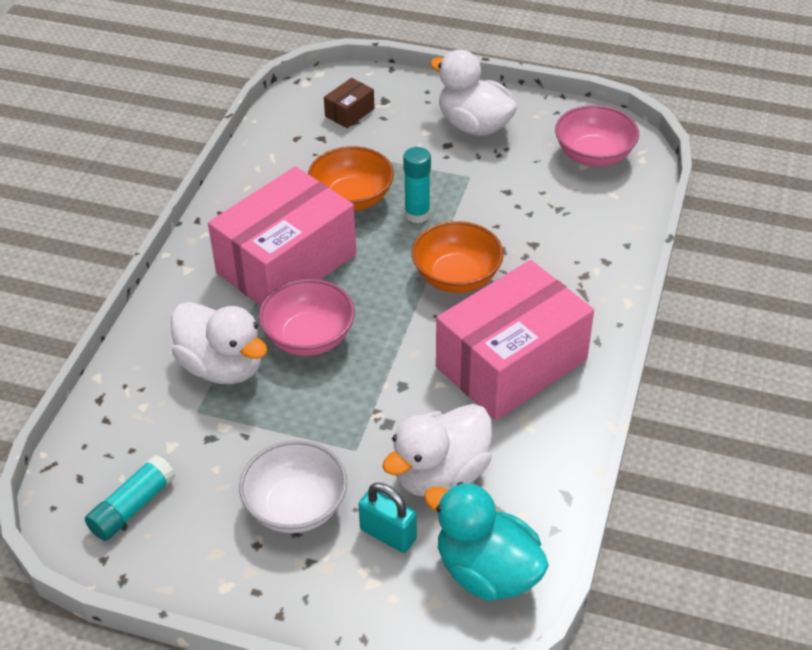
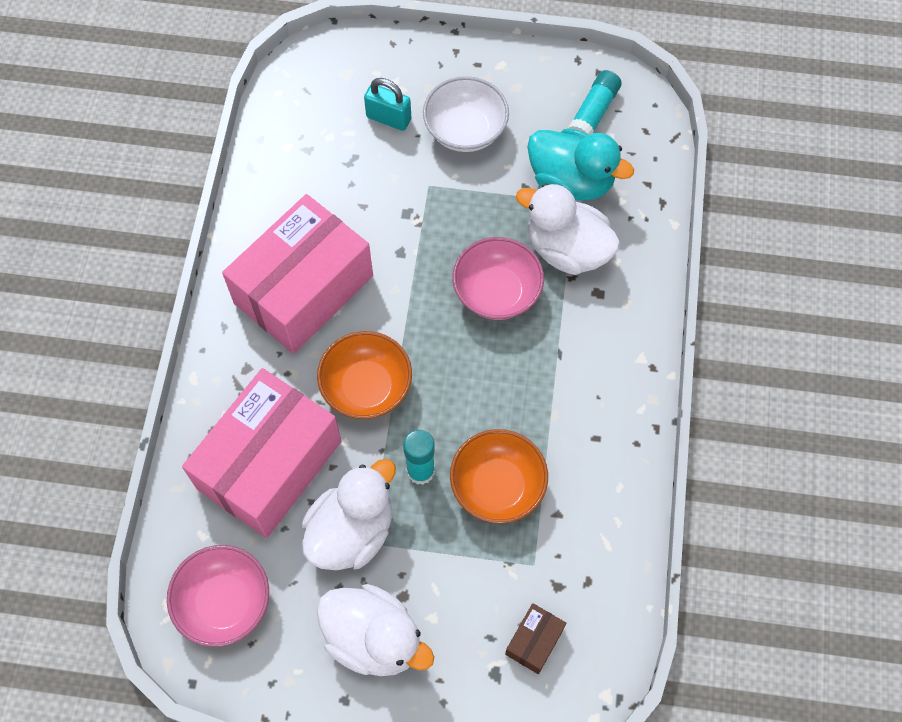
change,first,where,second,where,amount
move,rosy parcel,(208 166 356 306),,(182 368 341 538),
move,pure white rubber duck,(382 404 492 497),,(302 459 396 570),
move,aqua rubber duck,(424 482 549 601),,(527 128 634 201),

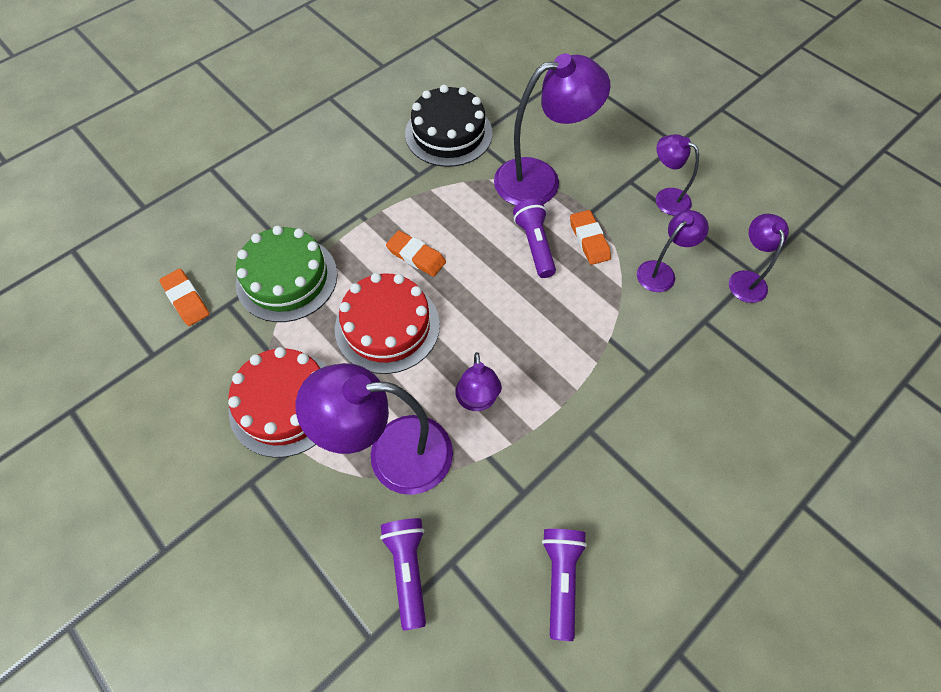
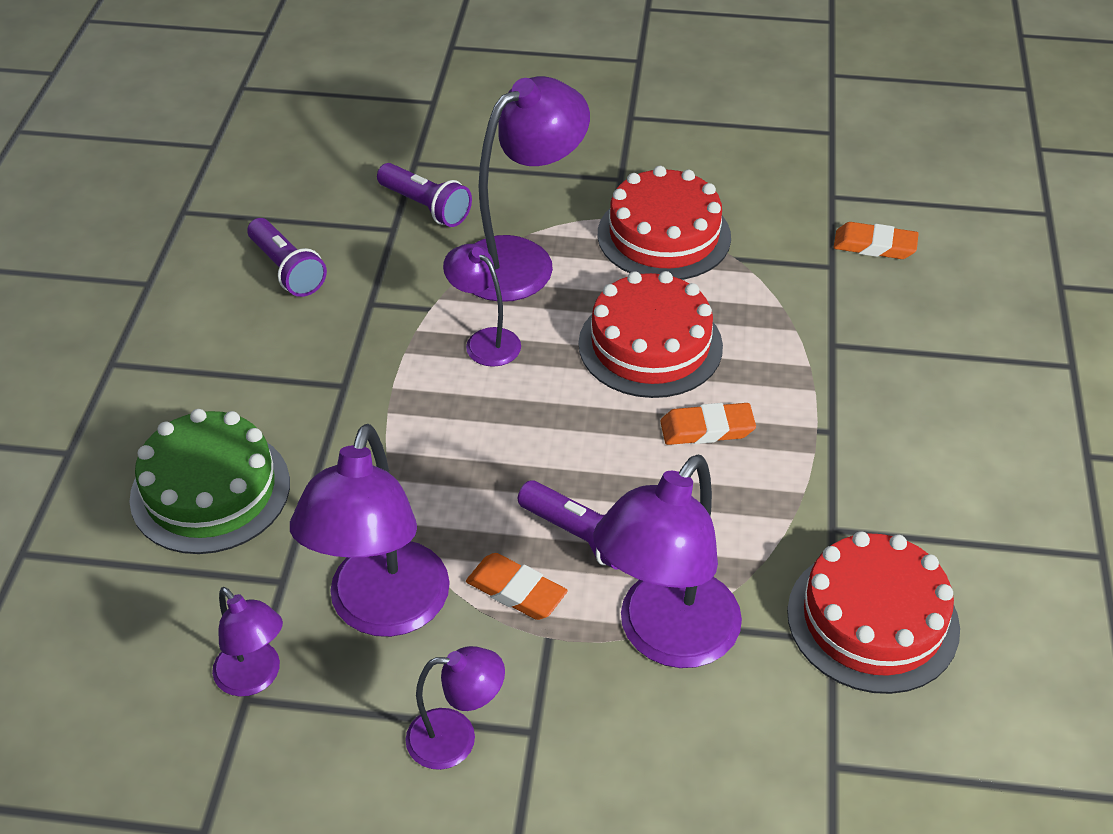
change,first,where,second,where,amount
move,leaf-green gateau,(236 226 337 322),,(130 409 290 554),
recolor,black gateau,(405 85 493 167),crimson gateau,(787 531 960 694),
resize,purple lamp,(637 210 709 292),,(290 424 450 637),x1.86

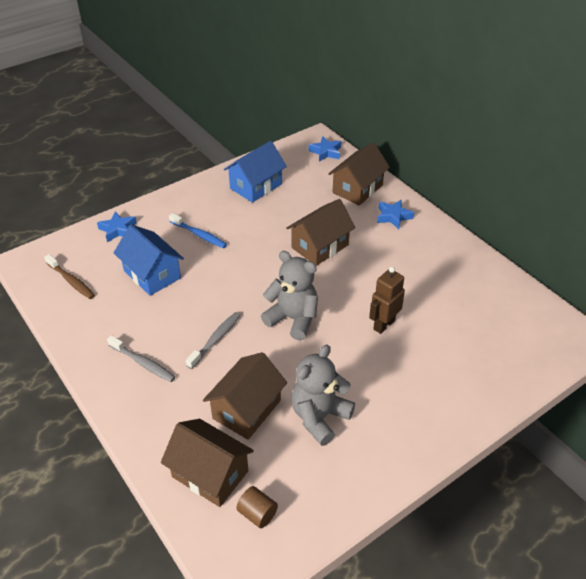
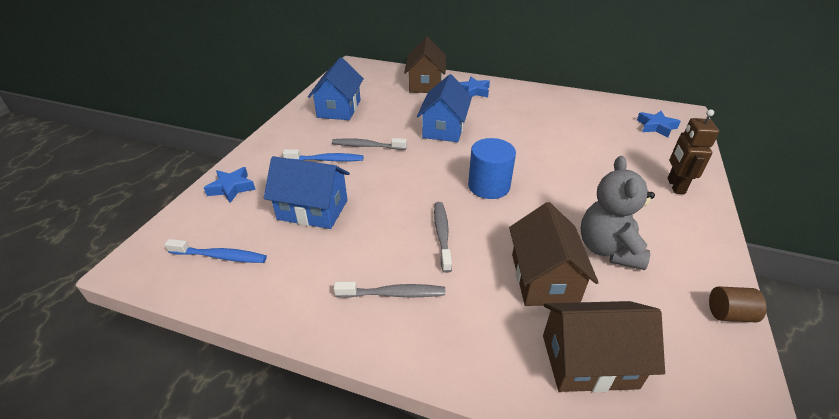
change,first,where,second,where,amount
insert,,,grey tooth brush,(332 138 407 150),
move,russet cylinder,(236 486 278 528),,(709 286 767 323),
move,cobalt five-pointed star,(309 136 341 162),,(637 111 681 138),
move,russet robot figure,(369 266 405 334),,(667 109 719 194),
replace,grey teddy,(261 251 318 341),cobalt cylinder,(468 138 516 199),
recolor,russet tooth brush,(44 254 95 299),cobalt tooth brush,(165 239 267 263),
recolor,russet cottage,(286 199 355 266),cobalt cottage,(417 74 472 142),

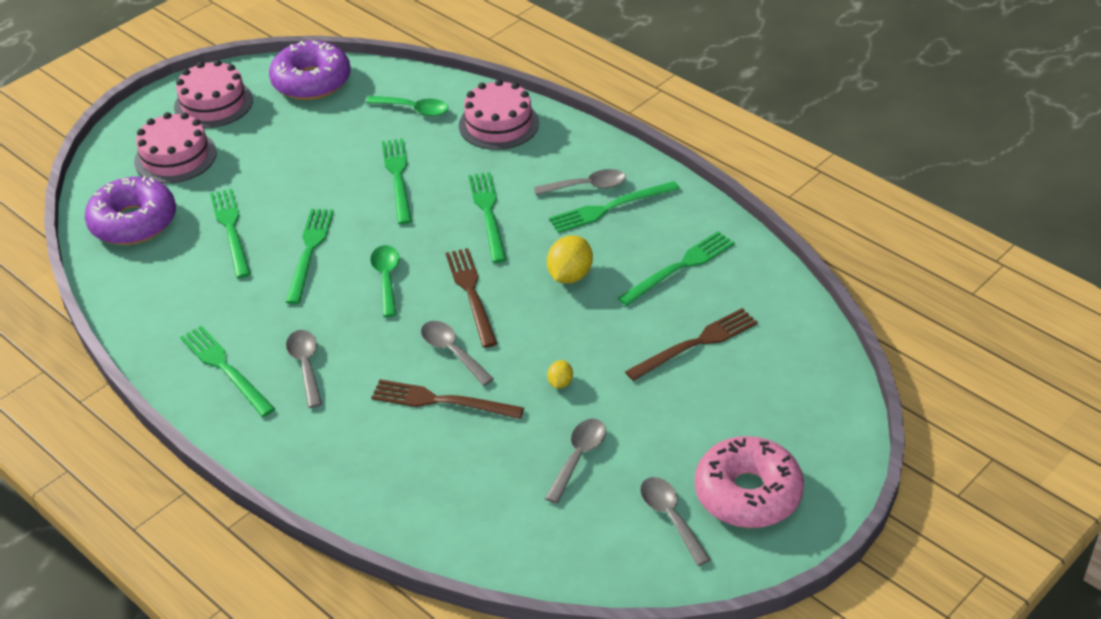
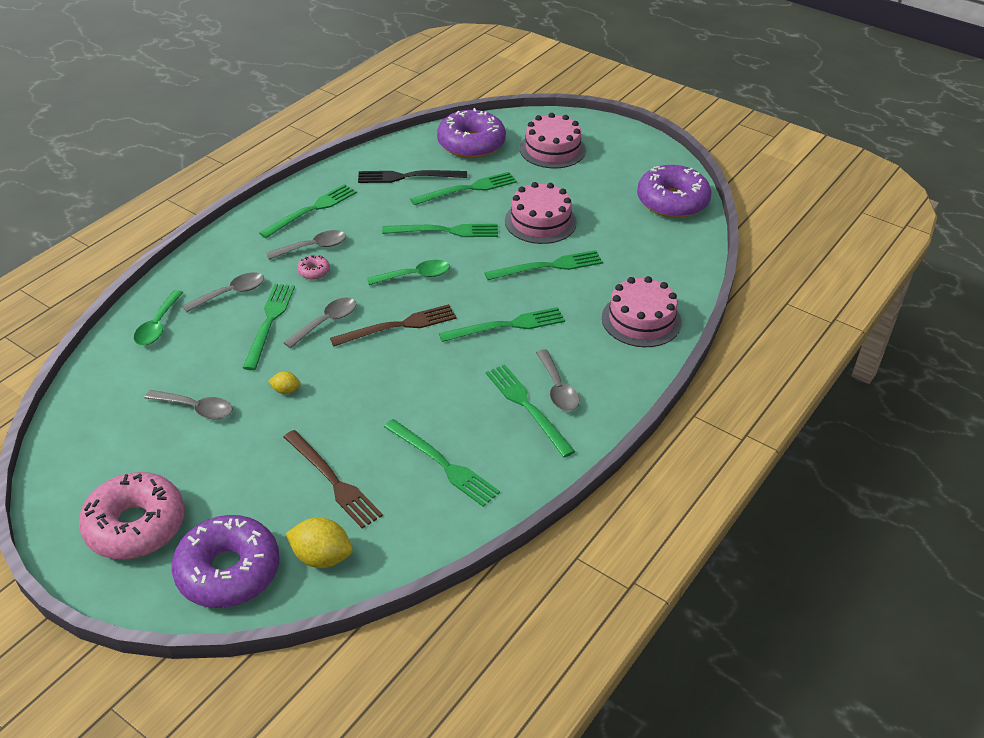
change,first,where,second,where,amount
insert,,,purple donut,(172 515 280 608),
insert,,,rosy donut,(297 255 330 280),
insert,,,black table fork,(358 170 467 183),
move,rosy gateau,(174 60 253 128),,(505 182 577 244),
move,leaf-green tablespoon,(366 96 449 116),,(134 290 183 345),
move,yellow citrus fruit,(547 235 593 284),,(286 517 353 568),
move,grey tablespoon,(640 477 711 566),,(182 272 264 313),
recolor,russet table fork,(371 379 524 419),leaf-green table fork,(243 284 295 370),

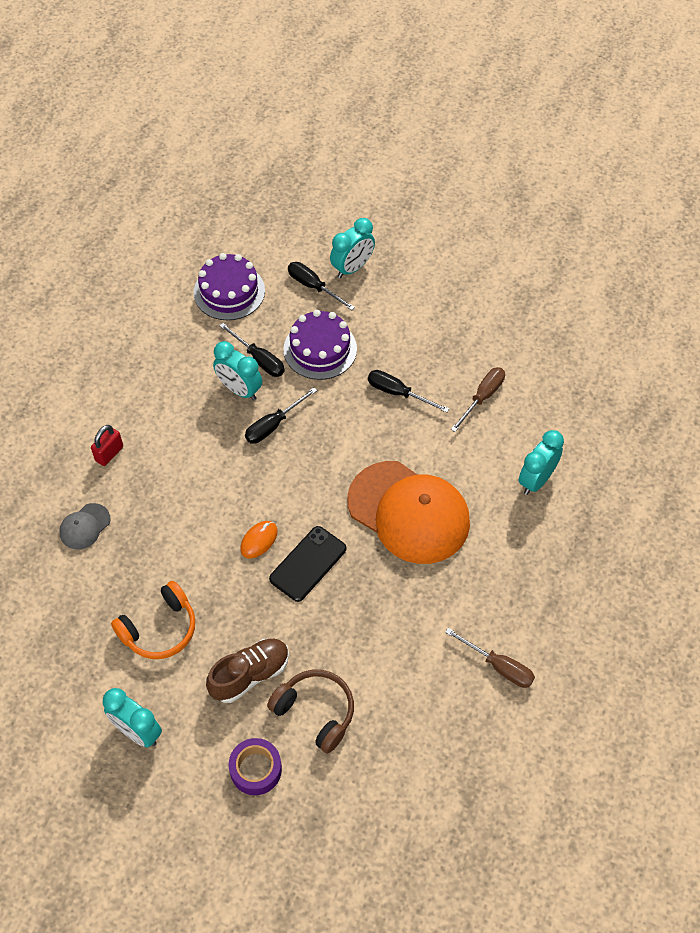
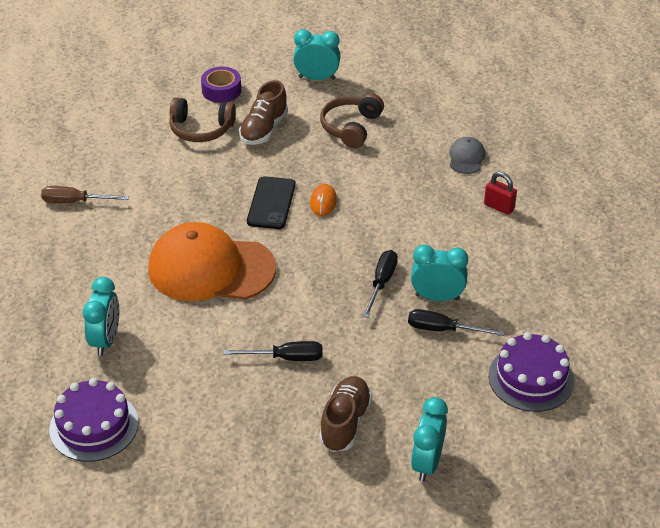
change,first,where,second,where,amount
delete,black flat screwdriver,(288 262 355 310),,,
delete,russet flat screwdriver,(451 367 505 432),,,
insert,,,russet shoe,(319 376 372 452),
move,purple gateau,(284 310 357 380),,(49 378 138 462),
recolor,orange-coloured over-ear headphones,(111 581 195 659),russet over-ear headphones,(320 93 384 148),
rotate,crimson lock,(91 425 123 466),,(484 172 517 215),60 degrees counterclockwise

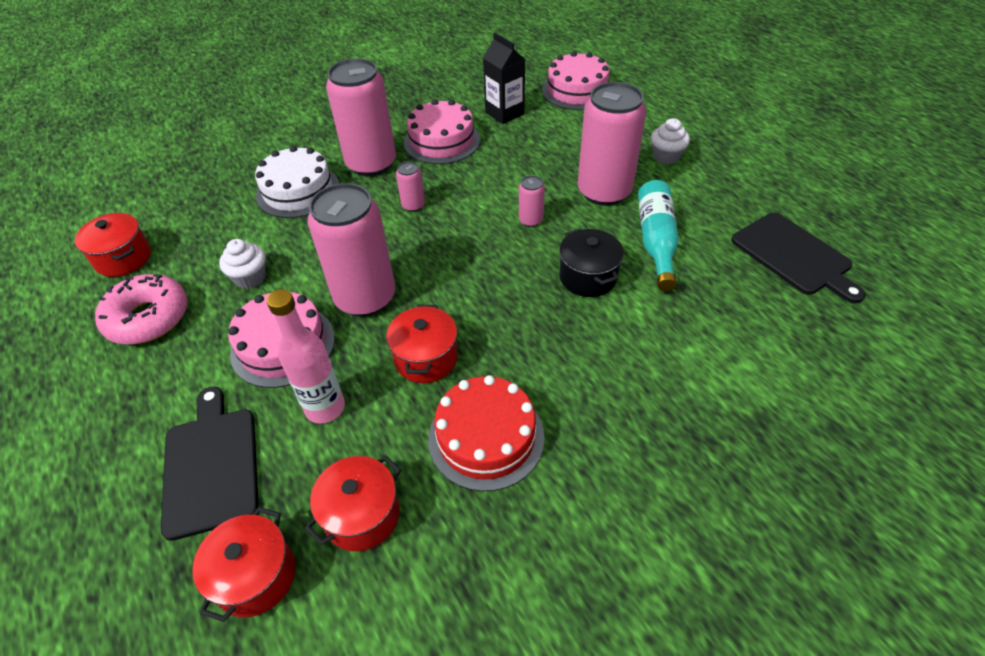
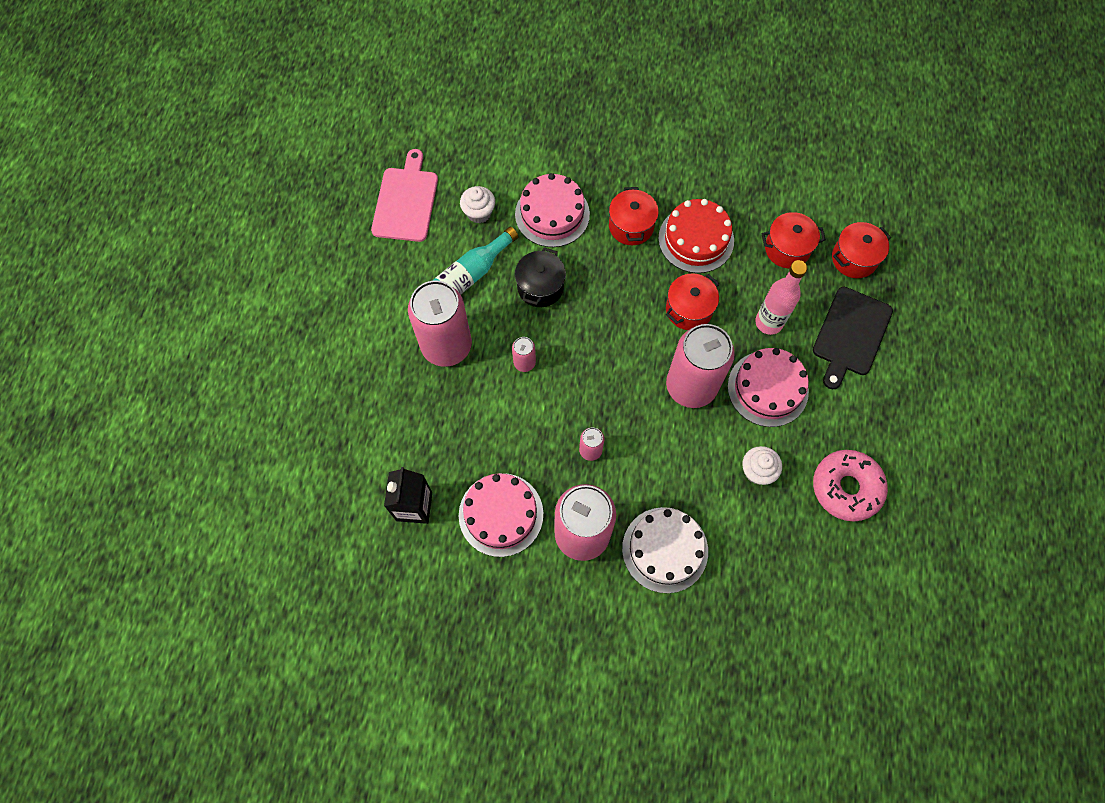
change,first,where,second,where,amount
move,crimson stockpot,(75 213 151 277),,(609 187 659 245),
move,rosy gateau,(542 51 610 110),,(515 173 590 247),
move,pure white muffin,(651 118 690 165),,(460 186 495 223),
recolor,black bread board,(731 212 866 303),rosy bread board,(371 149 438 242),

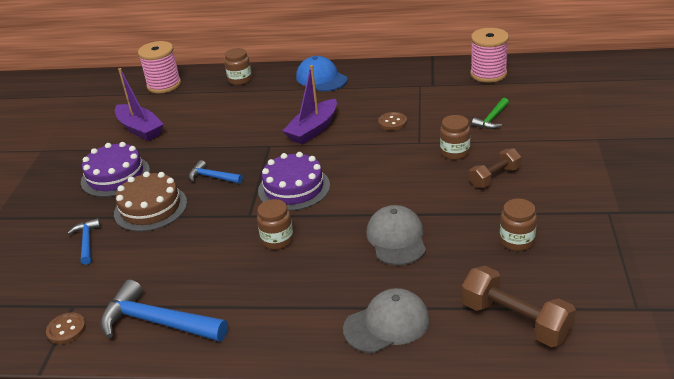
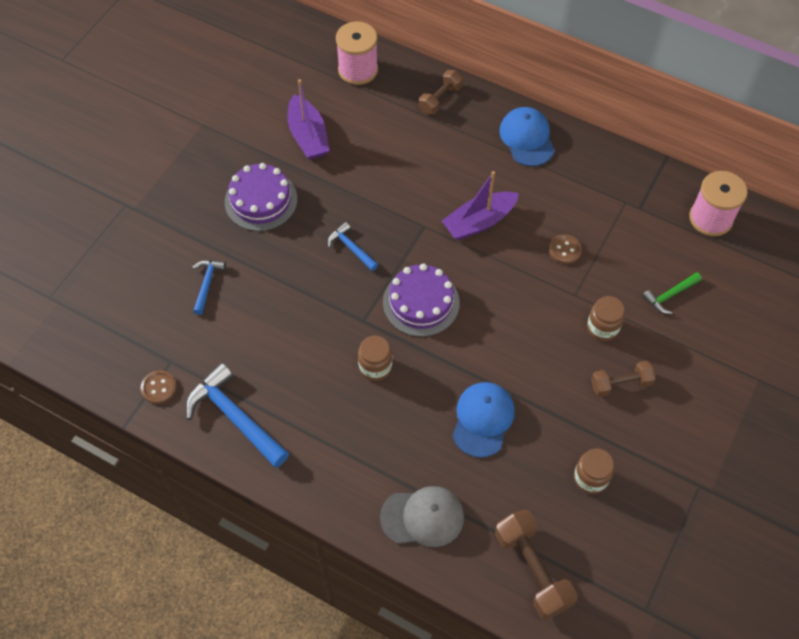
change,first,where,second,where,amount
delete,russet gateau,(114 171 187 232),,,
replace,russet preserve jar,(224 48 252 85),russet dumbbell,(419 70 463 115),
recolor,grey baseball cap,(366 205 426 265),cobalt baseball cap,(453 382 515 458),

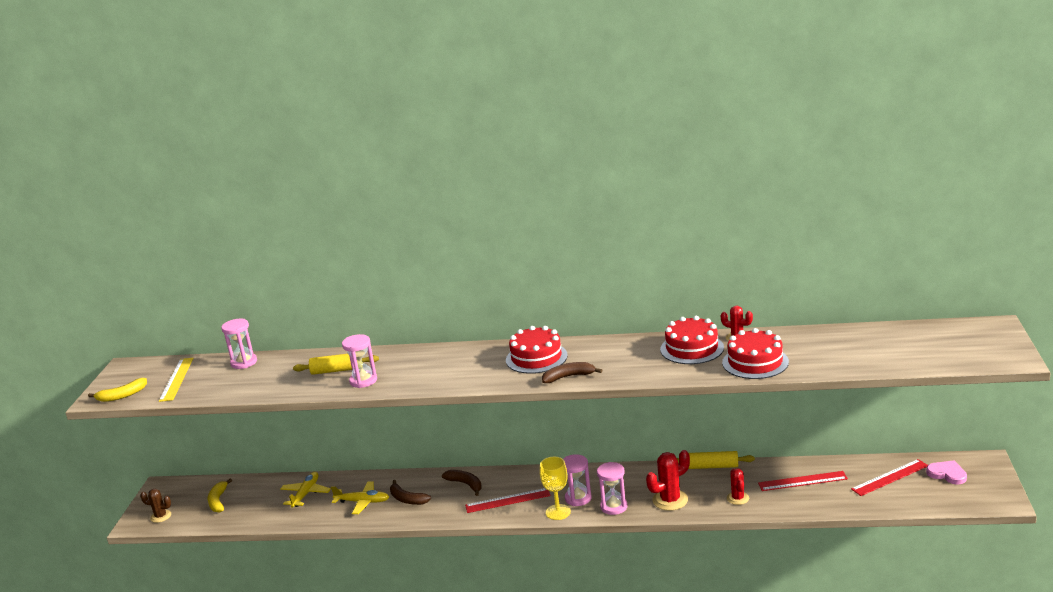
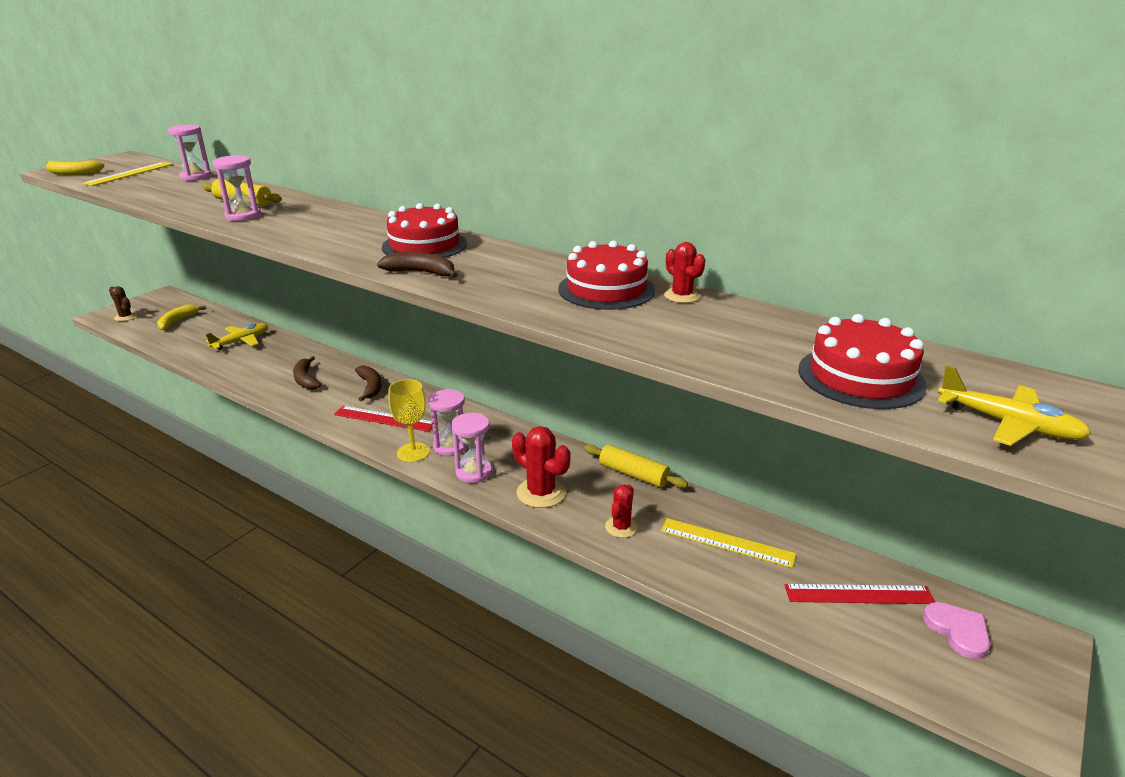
change,first,where,second,where,amount
move,yellow toy plane,(331 481 389 514),,(938 366 1091 446),
move,crimson gateau,(722 328 789 379),,(798 314 927 409),
recolor,crimson straightedge,(758 471 848 491),yellow straightedge,(661 518 796 568),
rotate,crimson saguaro cactus,(646 450 690 511),,(512 426 571 508),45 degrees clockwise

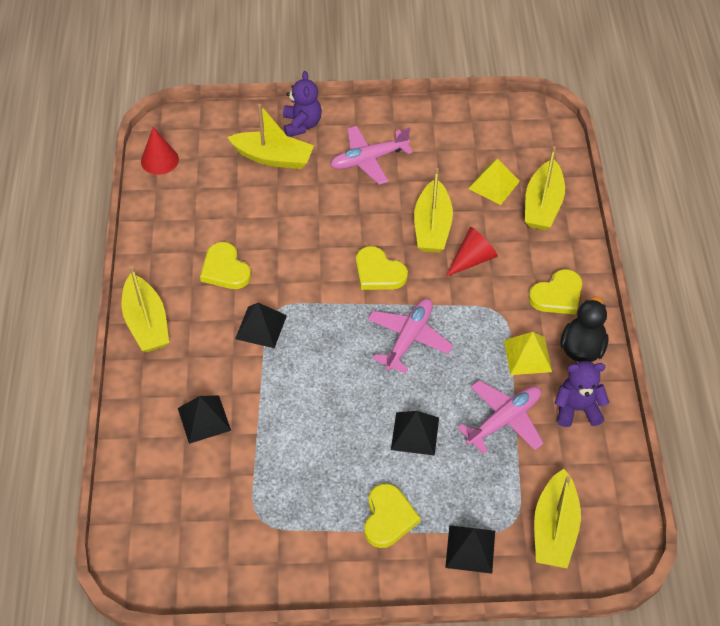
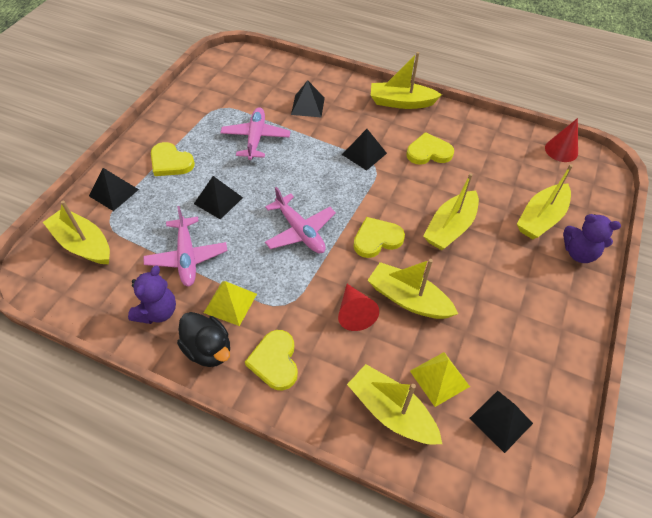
change,first,where,second,where,amount
insert,,,yellow boat,(423 173 479 250),
insert,,,black solid pyramid,(469 391 533 453),
move,rosy toy plane,(331 126 413 185),,(220 107 290 160),

